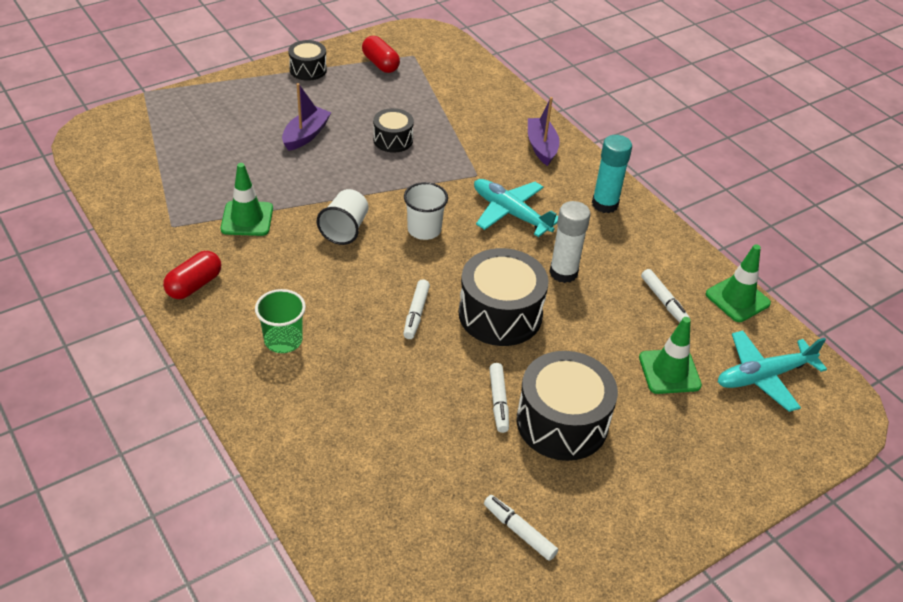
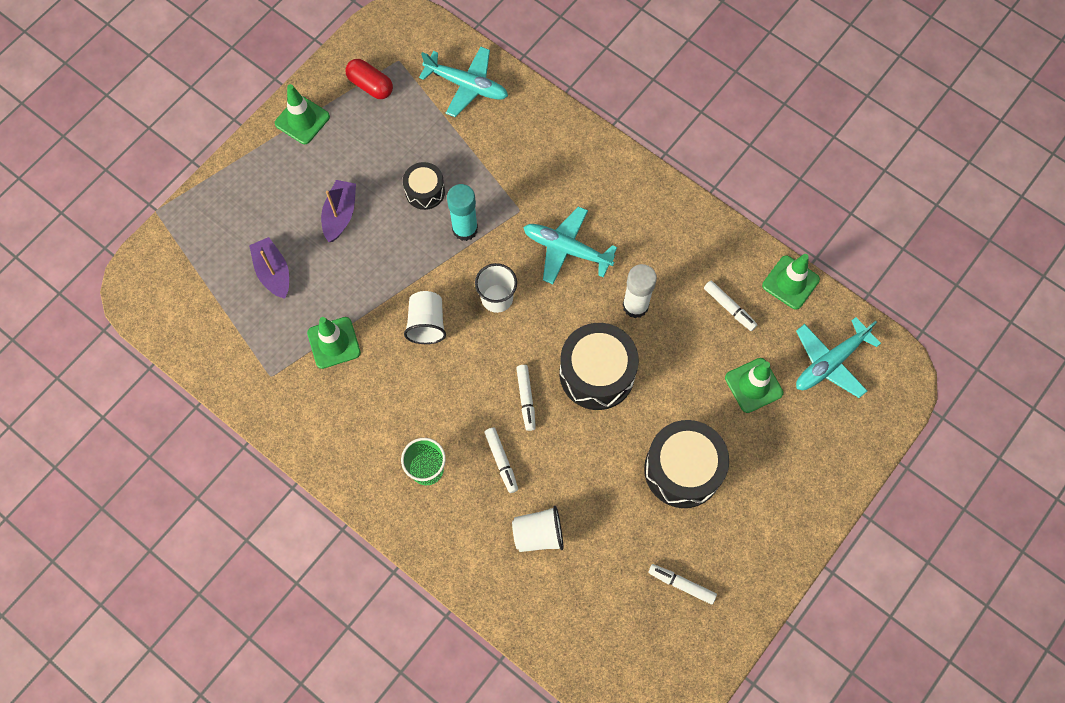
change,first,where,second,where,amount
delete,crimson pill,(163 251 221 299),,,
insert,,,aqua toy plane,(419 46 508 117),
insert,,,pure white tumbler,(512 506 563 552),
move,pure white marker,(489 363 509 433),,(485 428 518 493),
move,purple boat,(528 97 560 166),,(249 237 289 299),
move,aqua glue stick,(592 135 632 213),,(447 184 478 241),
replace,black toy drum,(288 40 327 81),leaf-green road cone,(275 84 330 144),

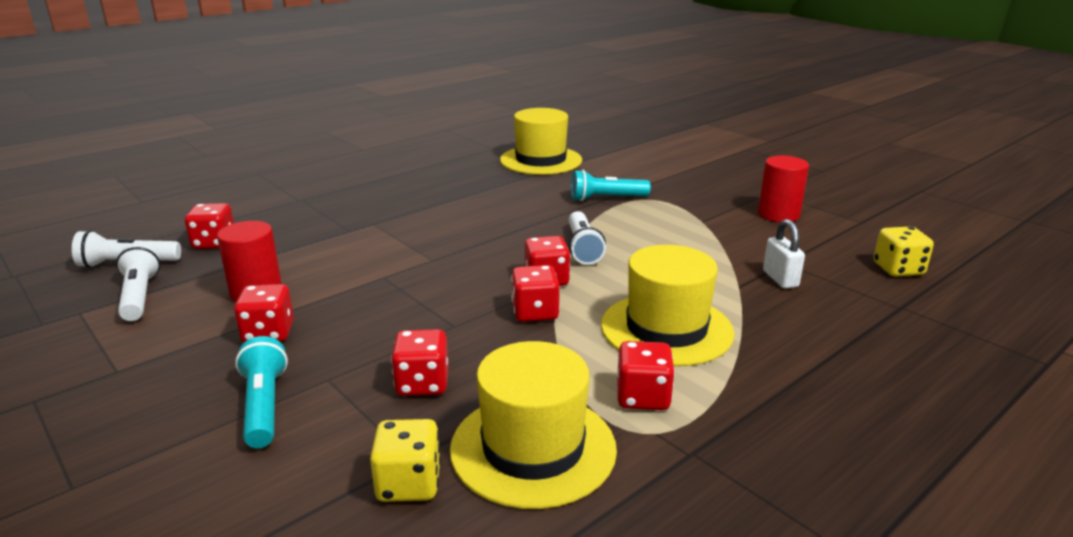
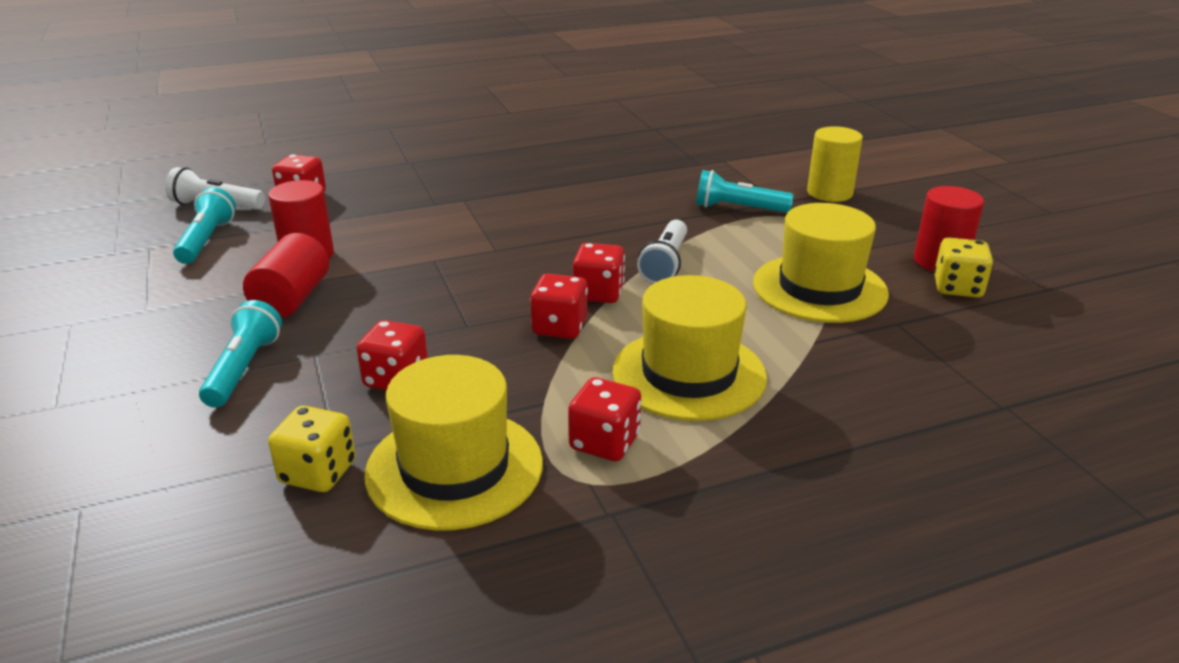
change,first,where,second,where,amount
delete,pure white lock,(763 219 805 289),,,
insert,,,yellow cylinder,(807 126 863 202),
move,yellow top hat,(500 108 582 175),,(753 203 889 323),
move,yellow dice,(874 226 934 276),,(934 237 993 298),
replace,crimson dice,(234 284 294 342),crimson cylinder,(243 233 329 318),
recolor,pure white pocket torch,(116 244 160 321),aqua pocket torch,(173 187 236 264),

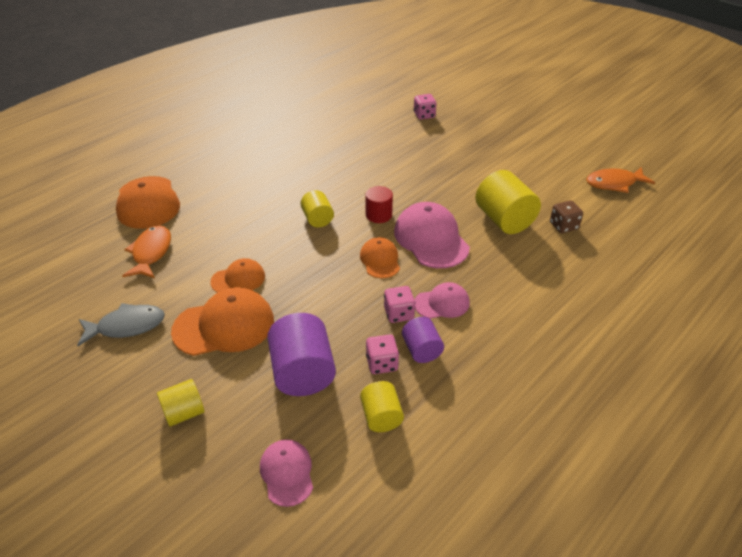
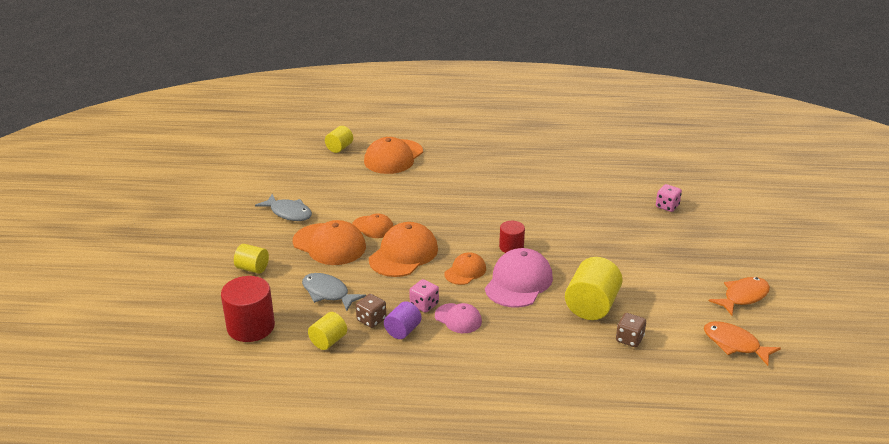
change,first,where,second,where,amount
insert,,,orange-coloured baseball cap,(369 222 438 277),
move,orange-coloured toy fish,(122 225 171 278),,(709 277 770 315),
move,yellow cylinder,(301 190 334 227),,(325 126 353 153),
replace,rosy baseball cap,(260 439 313 507),crimson cylinder,(221 276 275 342),
replace,purple cylinder,(267 313 336 396),grey toy fish,(302 273 366 311),
recolor,rosy dice,(366 334 399 374),russet dice,(356 294 386 328),

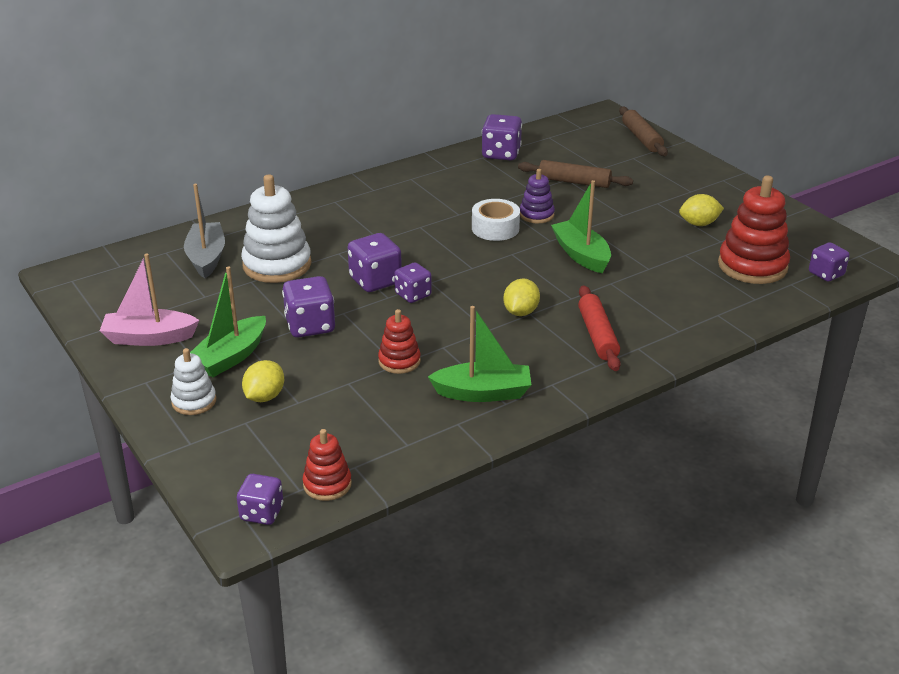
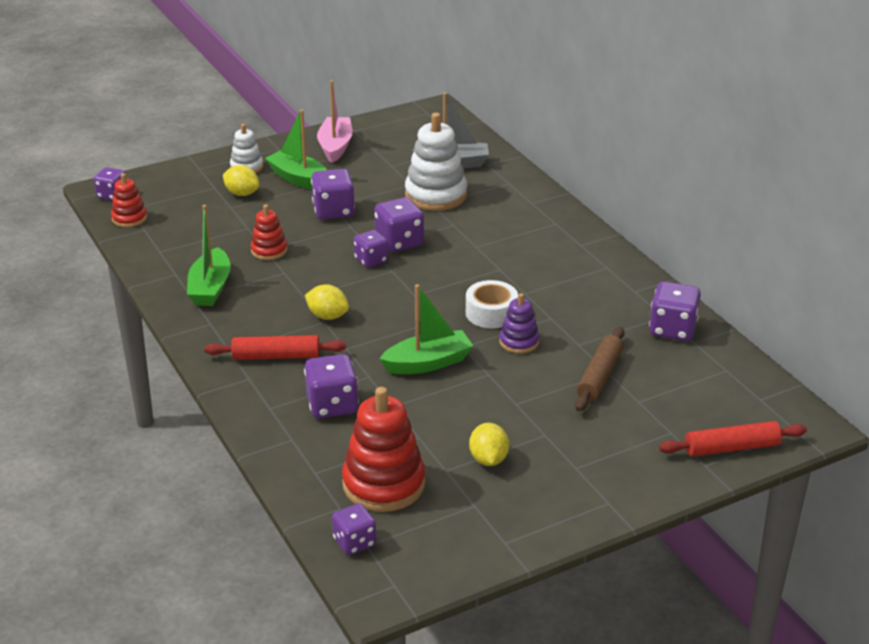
change,first,where,second,where,amount
insert,,,purple dice,(304 354 359 418),
recolor,russet dough roller,(619 107 668 156),crimson dough roller,(659 421 807 456),

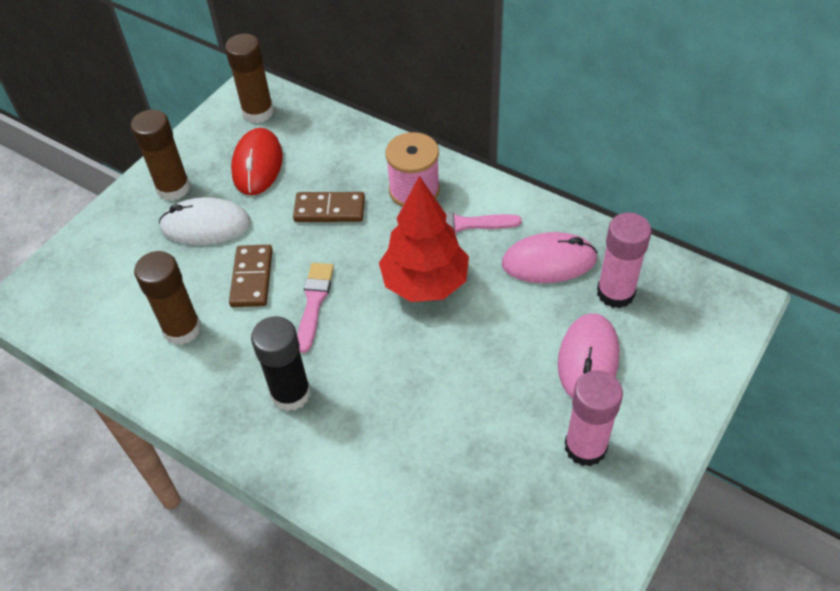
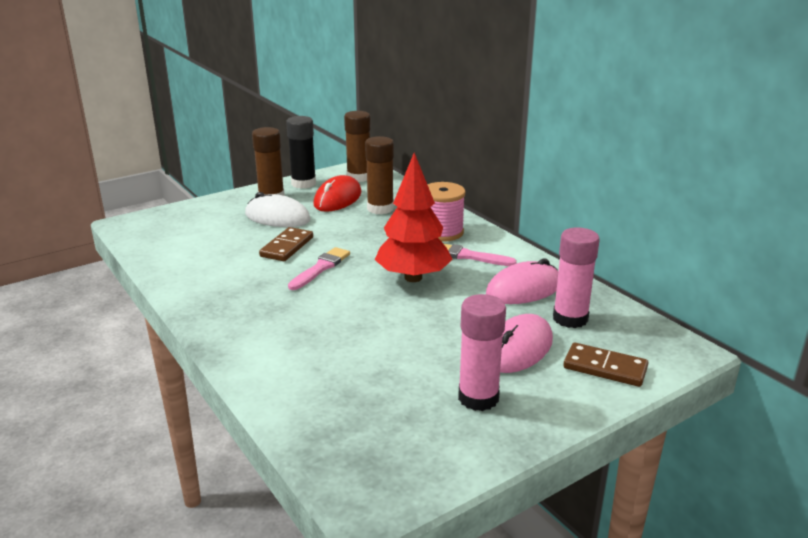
change,first,where,second,where,amount
move,russet glue stick,(134 251 201 345),,(365 136 394 214),
move,black glue stick,(251 316 311 411),,(286 116 316 189),
move,russet domino tile,(293 192 365 222),,(563 342 648 387),
rotate,rosy mouse,(502 232 598 283),,(486 258 558 304),45 degrees counterclockwise

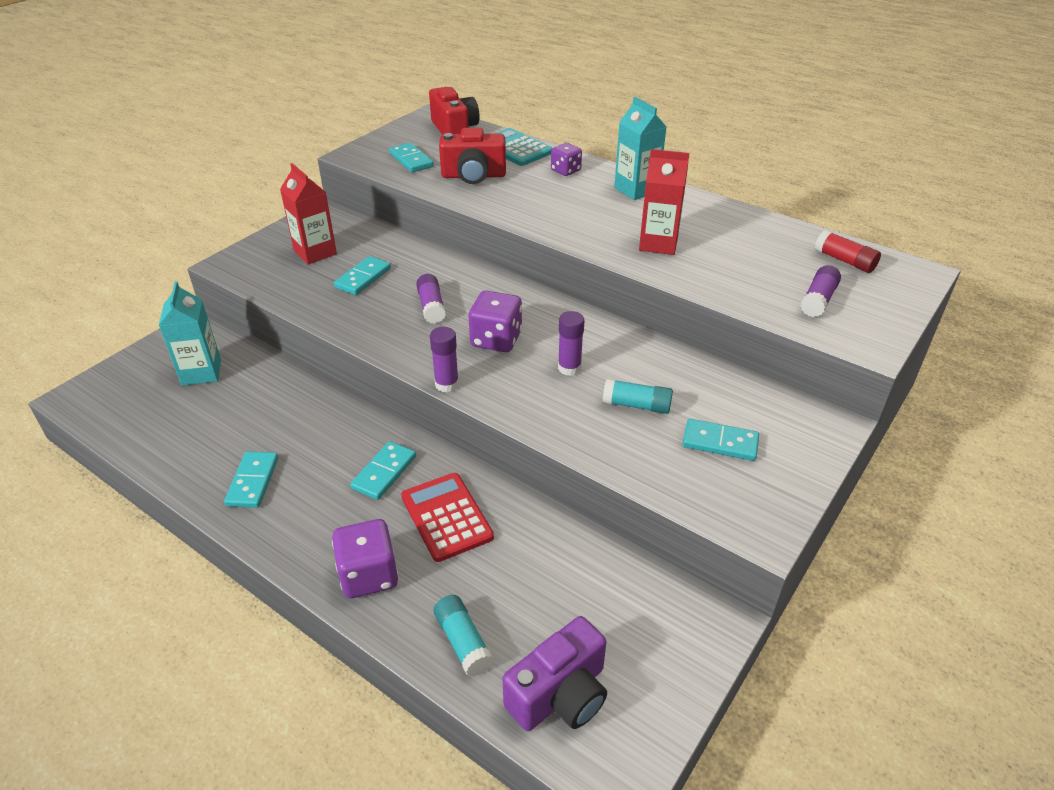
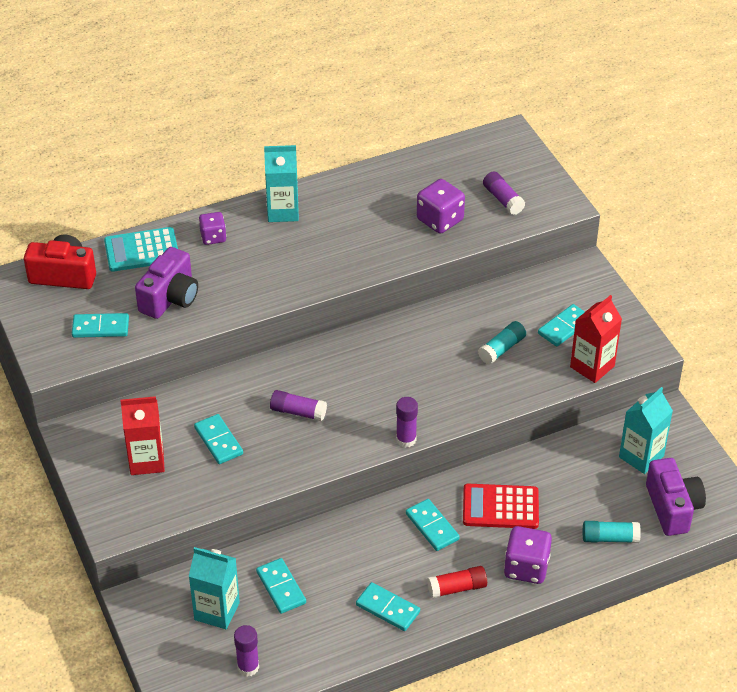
change,first,where,second,where,amount
insert,,,aqua domino tile,(256 558 306 614),
insert,,,aqua juice carton,(619 387 673 474),
move,purple dice,(469 291 522 352),,(417 179 465 234),
move,purple glue stick,(558 311 585 376),,(234 625 259 677),
move,crimson juice carton,(639 149 689 255),,(570 295 622 383),
move,crimson glue stick,(815 230 881 273),,(427 566 487 598),
recolor,crimson photo camera,(439 128 506 184),purple photo camera,(135 247 198 319),

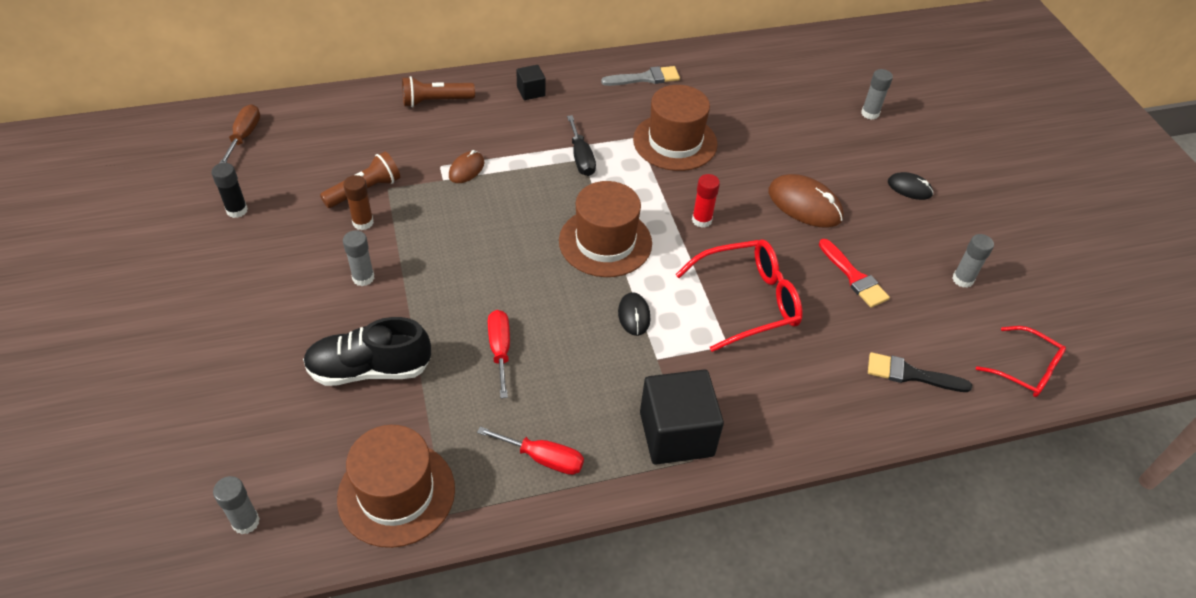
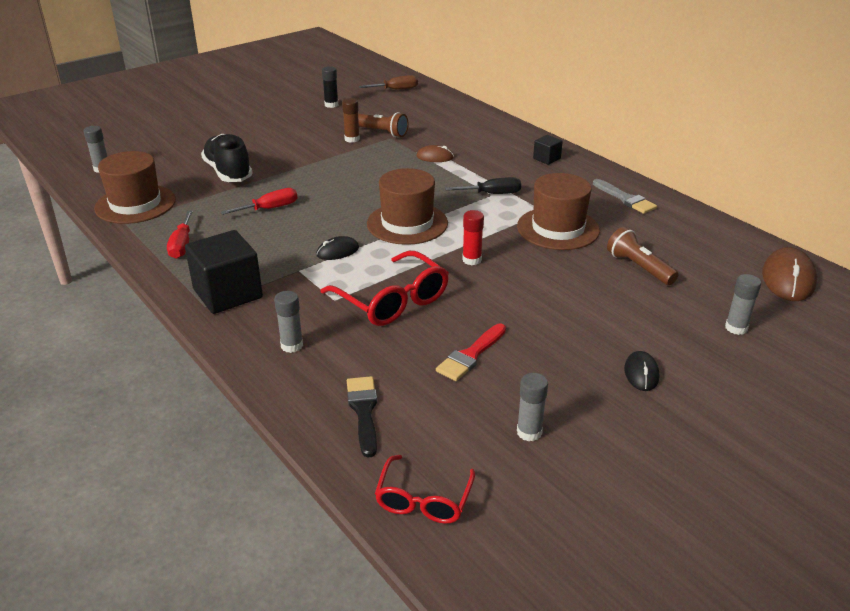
change,first,where,second,where,amount
move,grey glue stick,(343 230 374 286),,(274 291 303 353),
move,russet pocket torch,(402 76 475 108),,(607 227 679 285),
move,russet mouse,(768 174 843 228),,(762 247 817 301),
rotate,black flat screwdriver,(567 115 596 176),,(445 177 521 194),150 degrees counterclockwise

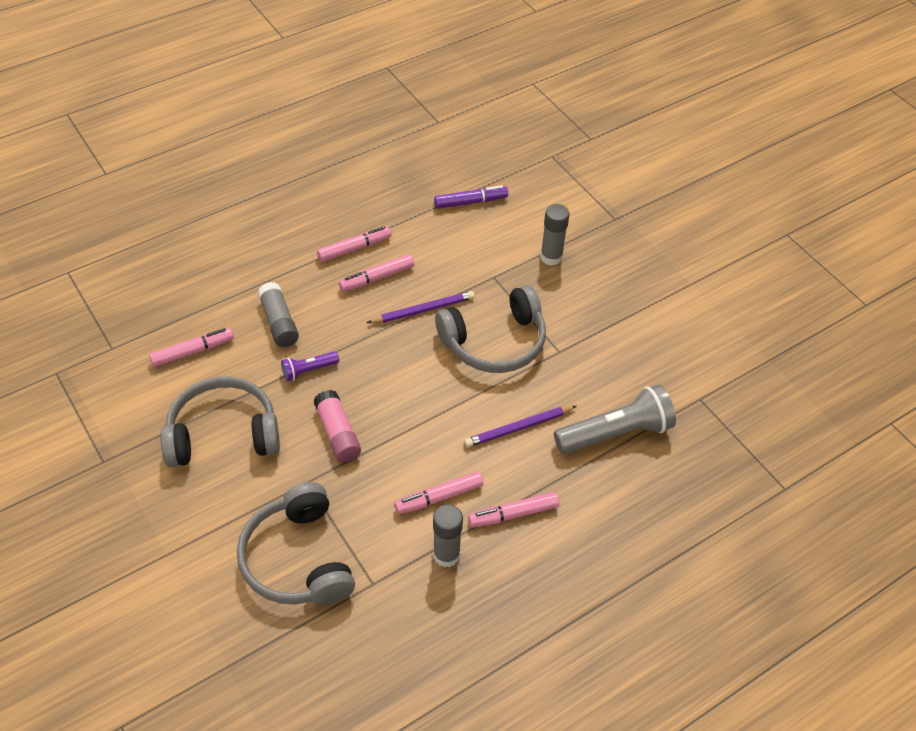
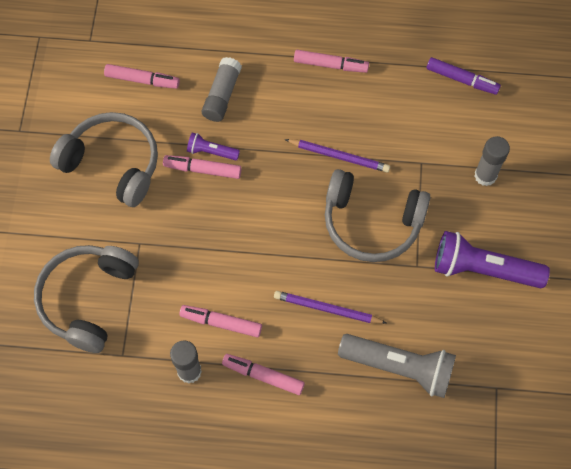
change,first,where,second,where,amount
delete,rosy glue stick,(314 390 361 462),,,
insert,,,purple pocket torch,(435 231 550 288),
move,rosy marker,(339 254 414 292),,(163 155 242 179),

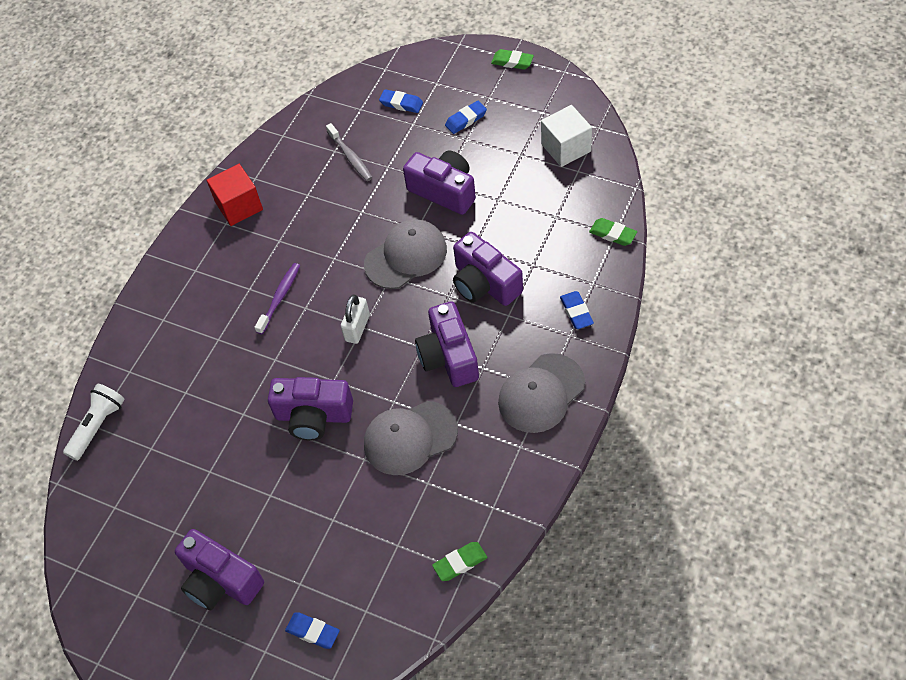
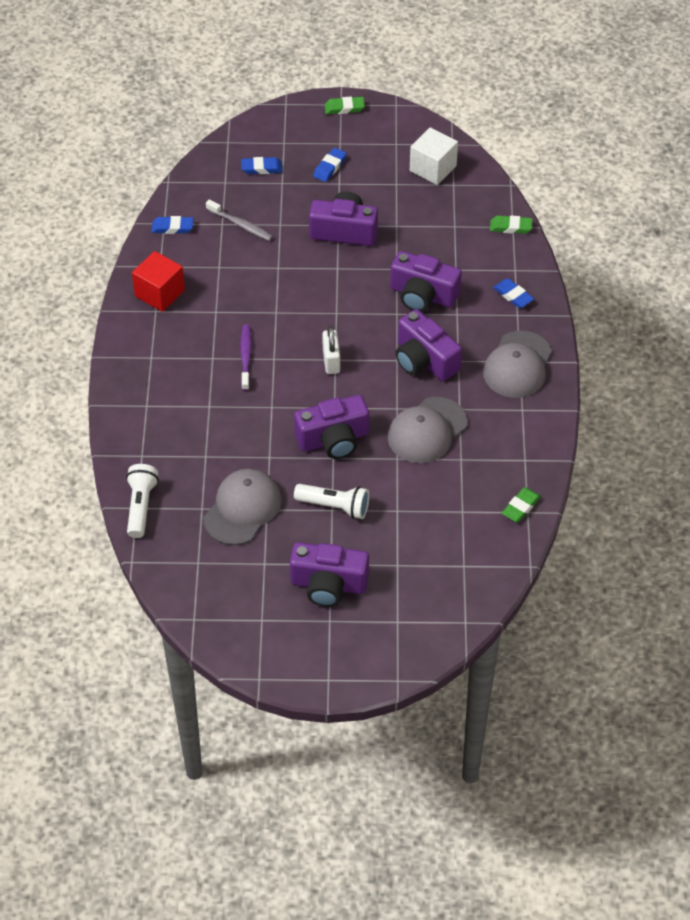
change,first,where,second,where,amount
insert,,,pure white pocket torch,(294 484 369 519),
move,cobalt eraser,(285 612 340 649),,(152 216 194 234),
move,grey baseball cap,(364 219 447 289),,(203 469 282 545),

